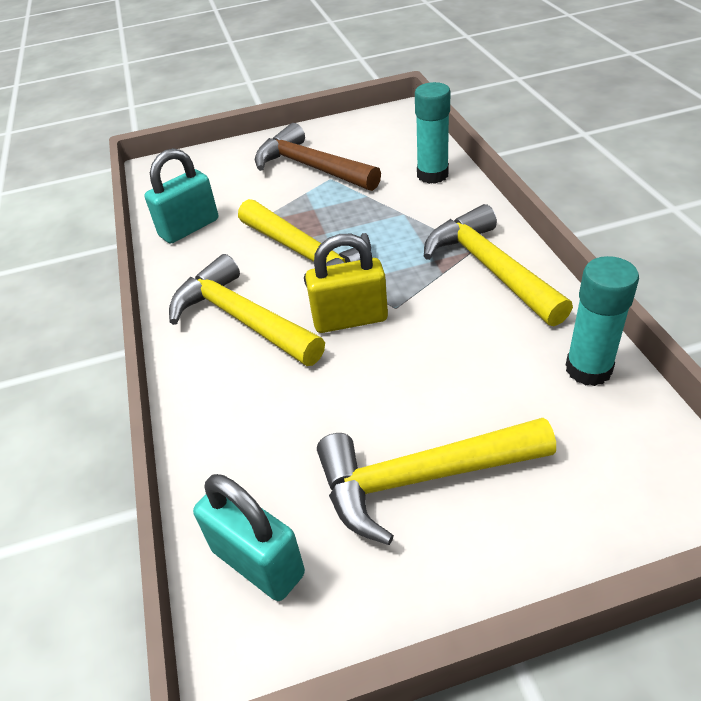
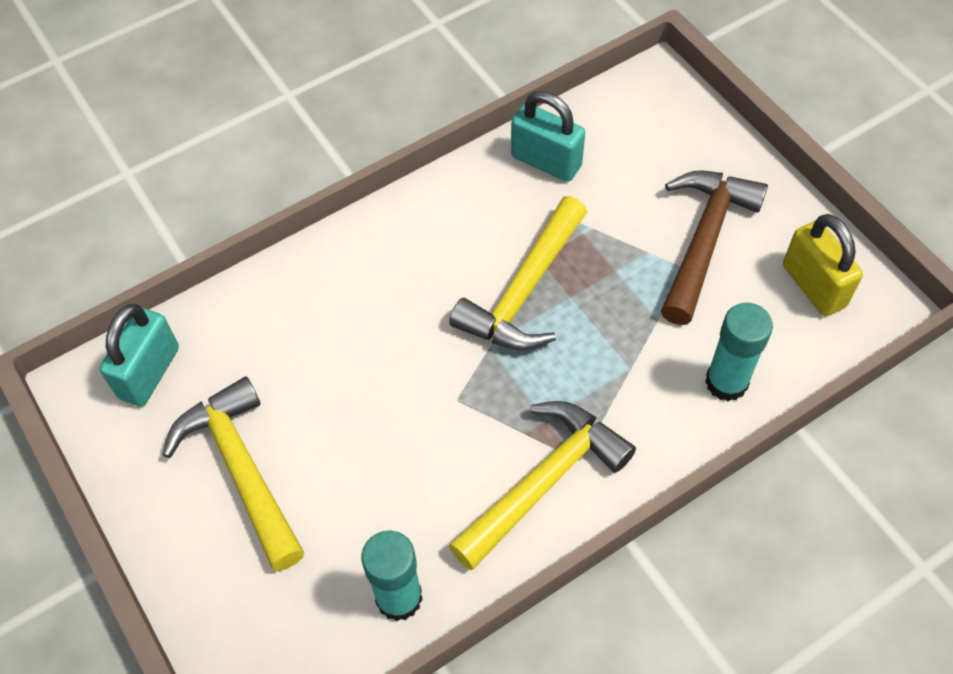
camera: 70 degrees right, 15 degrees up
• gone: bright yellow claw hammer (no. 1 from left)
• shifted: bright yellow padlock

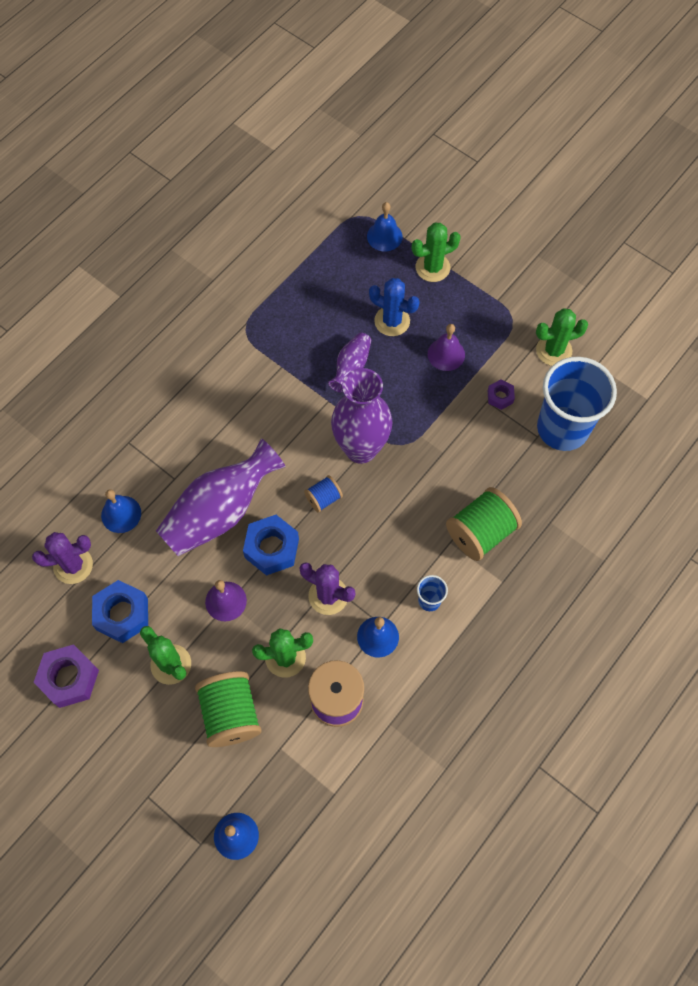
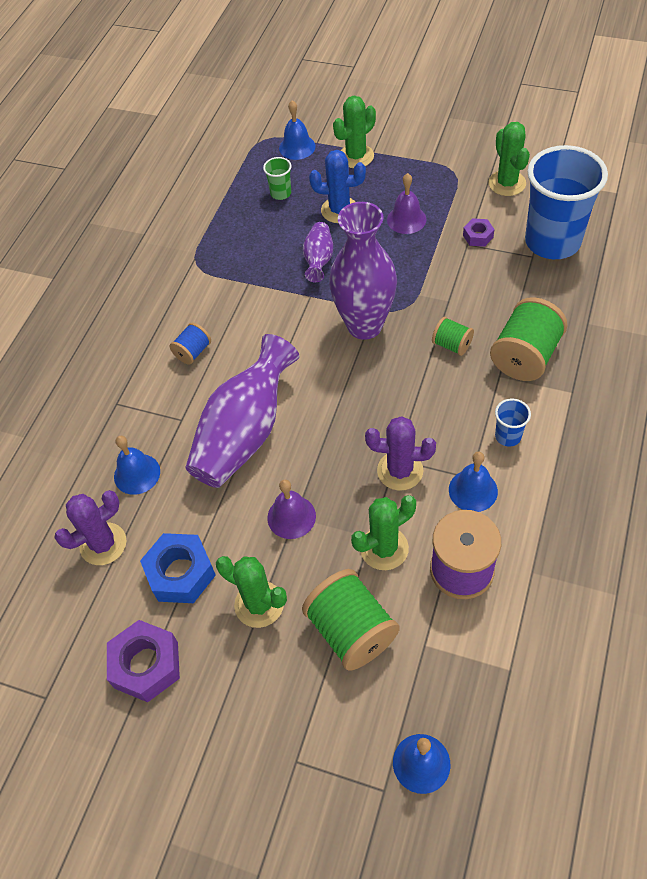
camera: 15 degrees left, 10 degrees down
• gone: cobalt hexagon nut (no. 2 from left)
• new: emerald cup
• new: emerald bobbin (no. 2 from left)
• shifted: cobalt bobbin
• rotated: emerald saguaro cactus (no. 4 from left) 75 degrees counterclockwise

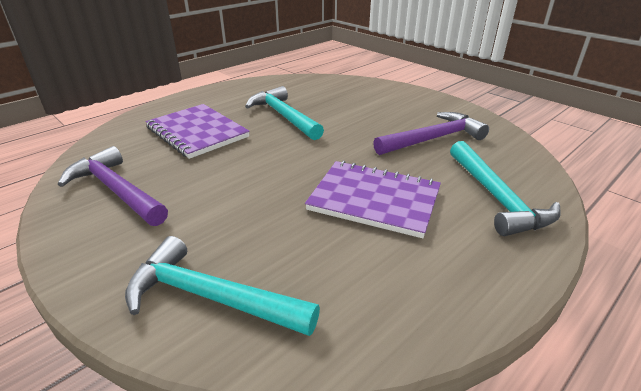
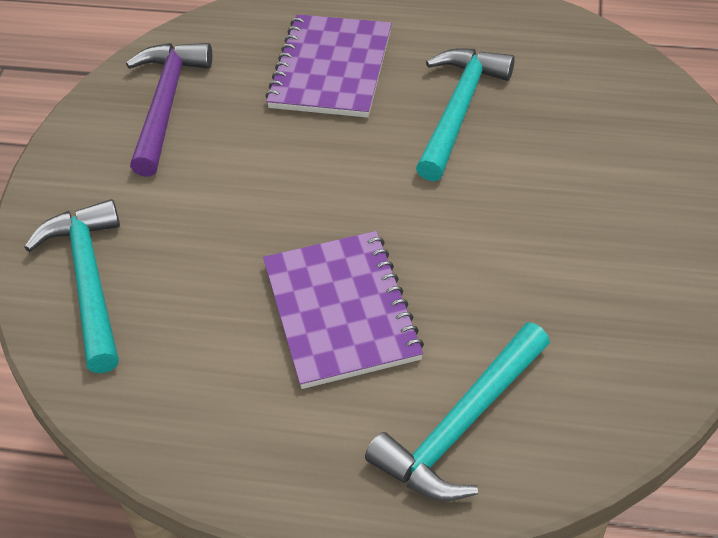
camera: 55 degrees right, 15 degrees up
• gone: violet claw hammer (no. 2 from left)

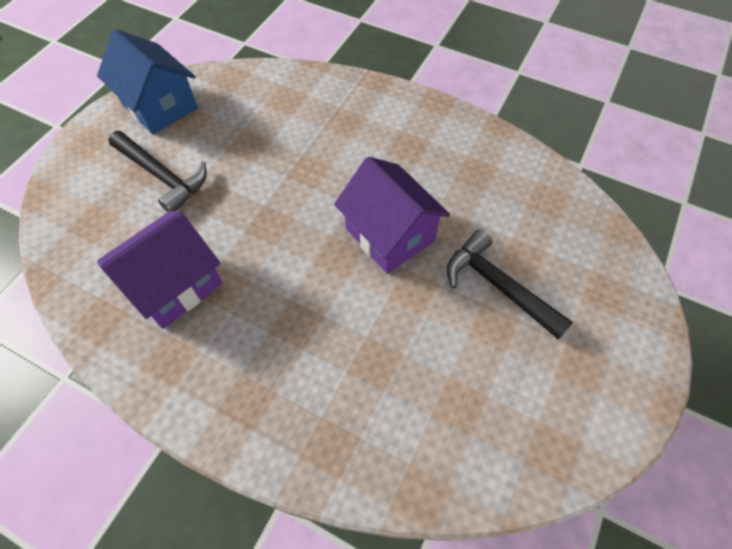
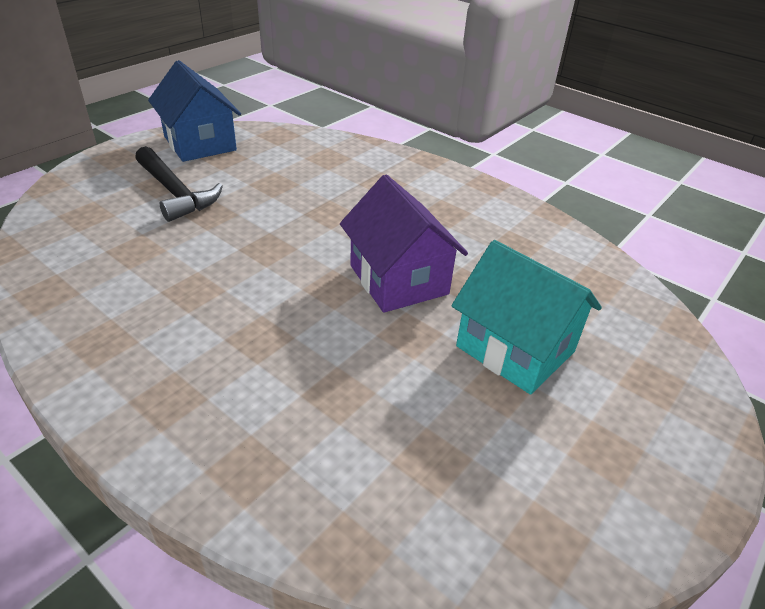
camera: 10 degrees right, 20 degrees down
• gone: violet toy house (no. 1 from left)
• swapped: ebony claw hammer (no. 2 from left) to aqua toy house

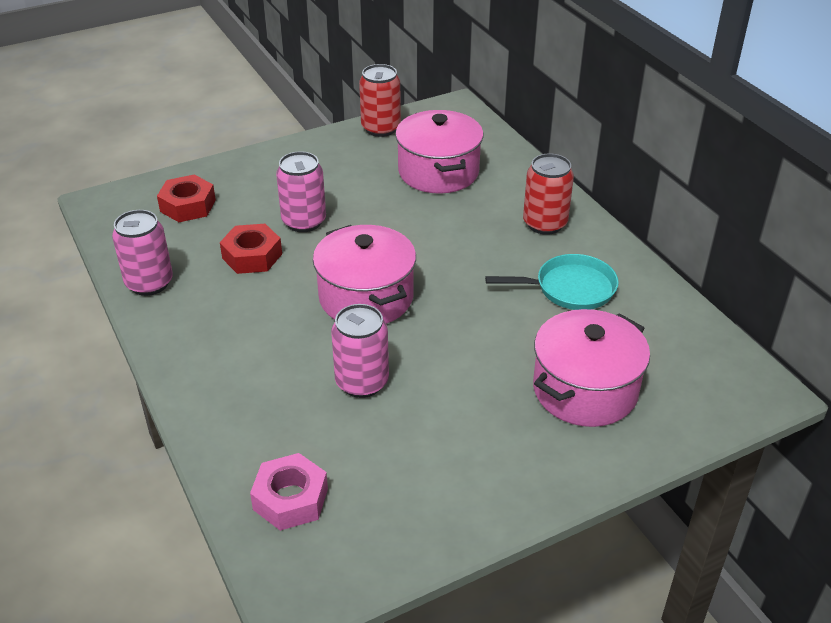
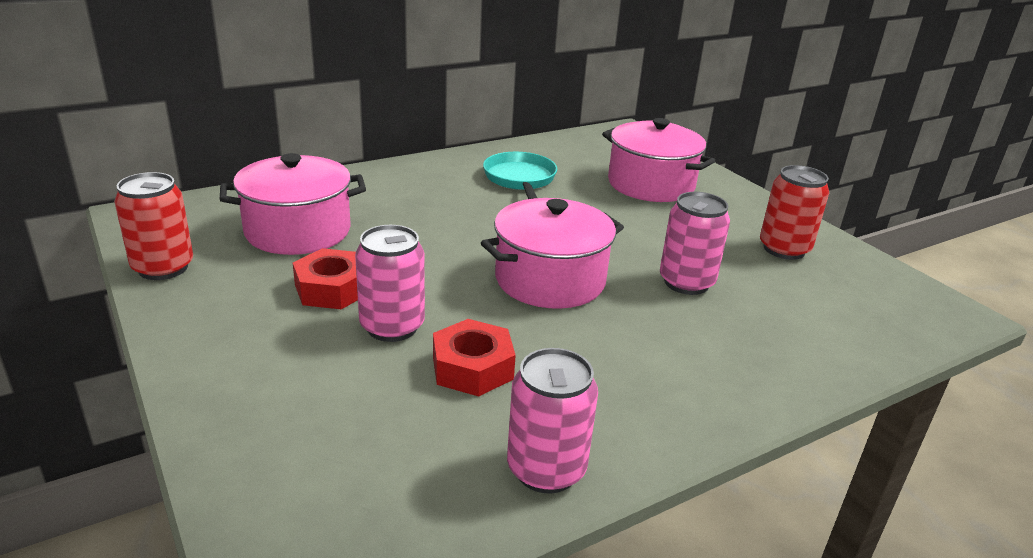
camera: 95 degrees left, 10 degrees down
• gone: pink hexagon nut
• shifted: scarlet hexagon nut (no. 1 from left)
• shifted: scarlet soda can (no. 2 from left)

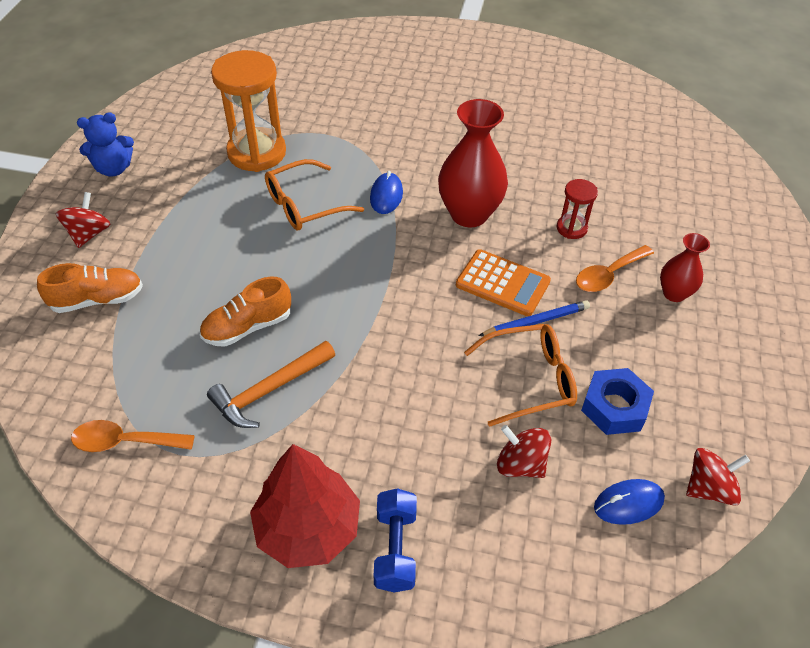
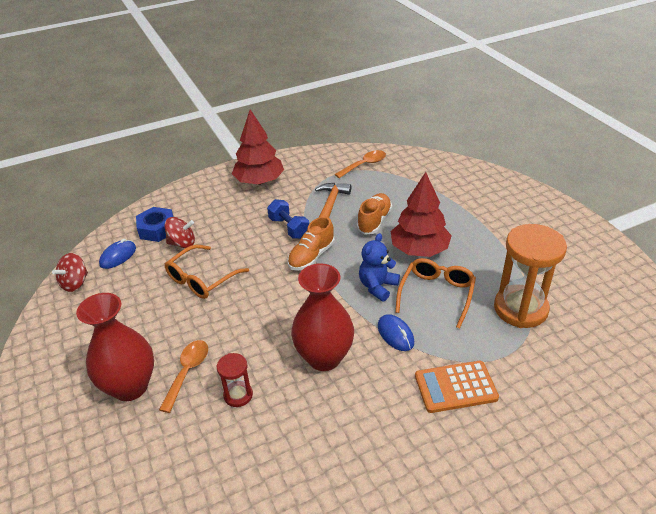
camera: 145 degrees right, 10 degrees down
• gone: scarlet spinning top (no. 1 from left)
• gone: cobalt pencil
• new: scarlet toy tree (no. 2 from left)
• shifted: bright orange sneaker (no. 1 from left)
• shifted: cobalt teddy
• shifted: cobalt dumbbell
• shifted: bright orange adding machine
• shifted: cobalt hexagon nut
• scaled: scarlet tall vase (no. 2 from left in the first image) x1.81

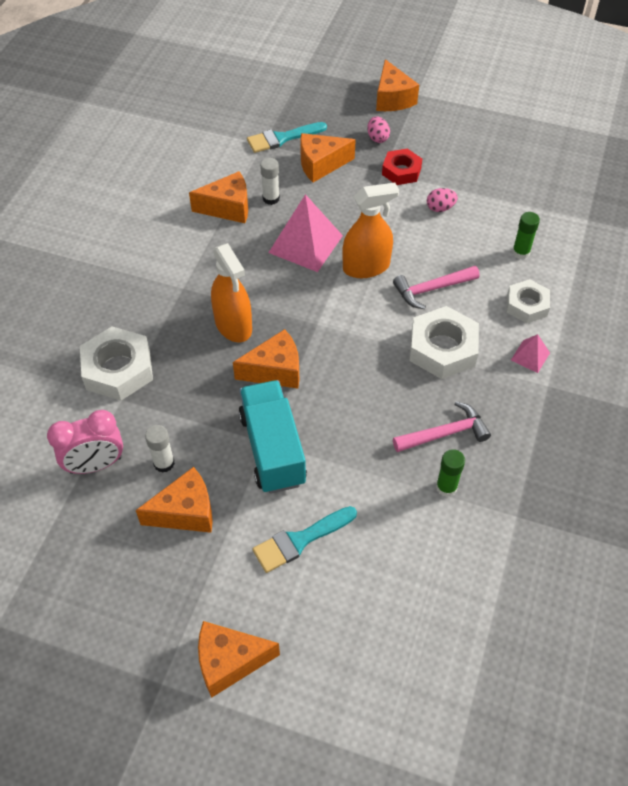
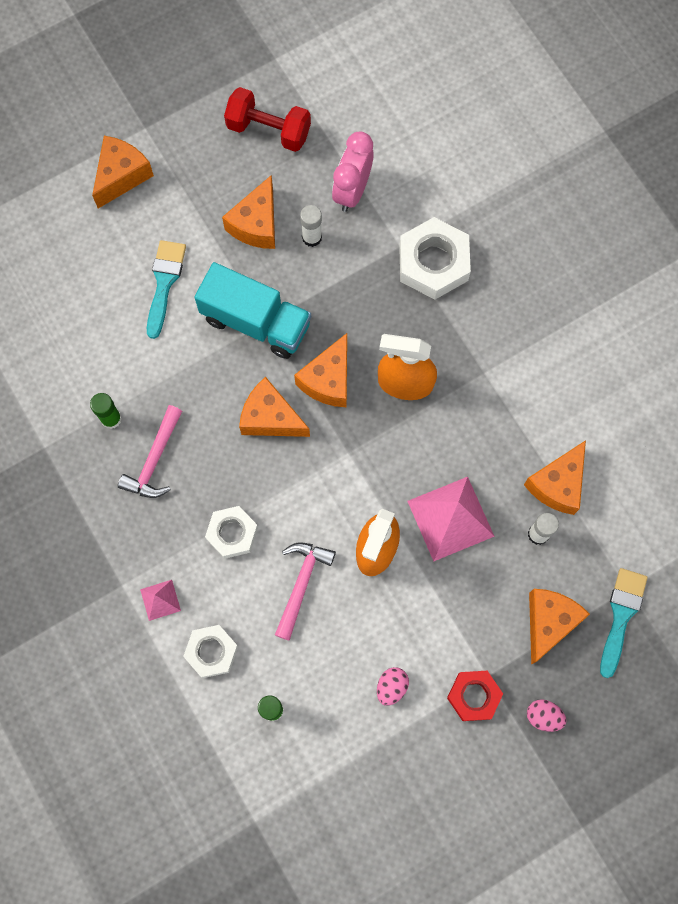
camera: 130 degrees right, 20 degrees up
• new: scarlet dumbbell
• shifted: bright orange cheese wedge (no. 6 from left in the first image) to bright orange cheese wedge (no. 3 from left)
• scaled: snow-white hexagon nut (no. 2 from left) x0.64

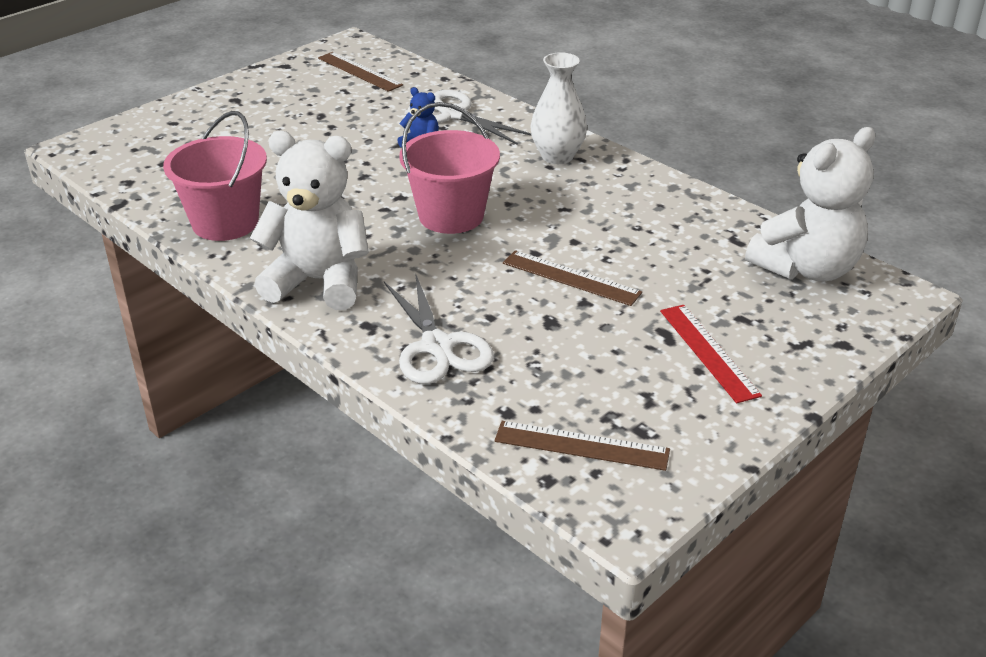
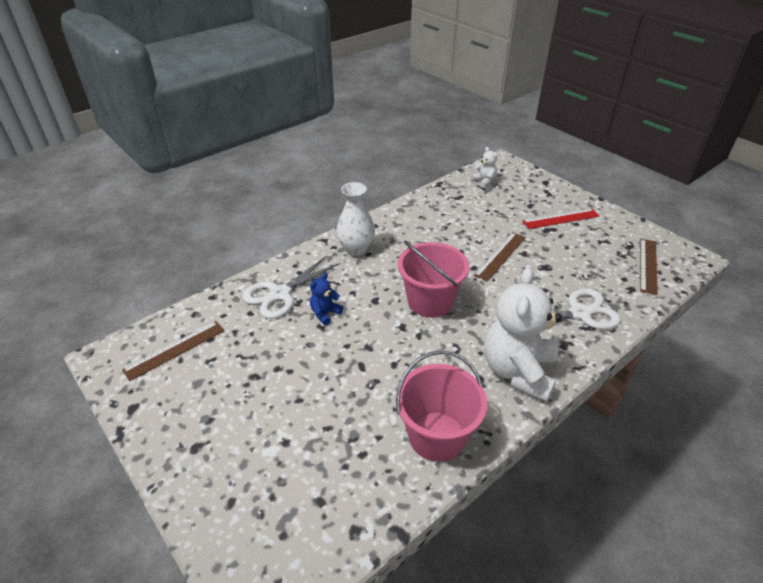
camera: 85 degrees left, 5 degrees up
• scaled: snow-white teddy (no. 2 from left in the first image) x0.44

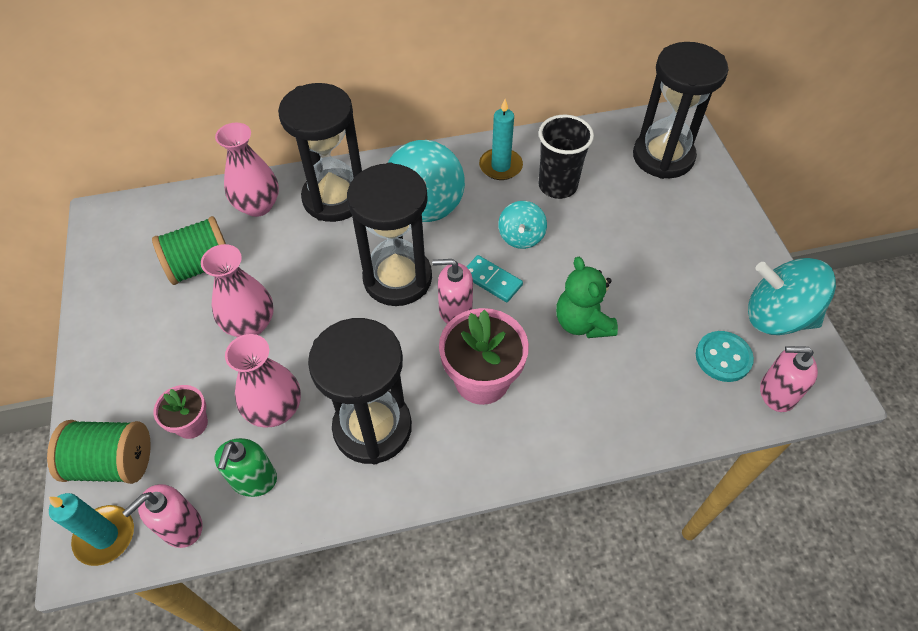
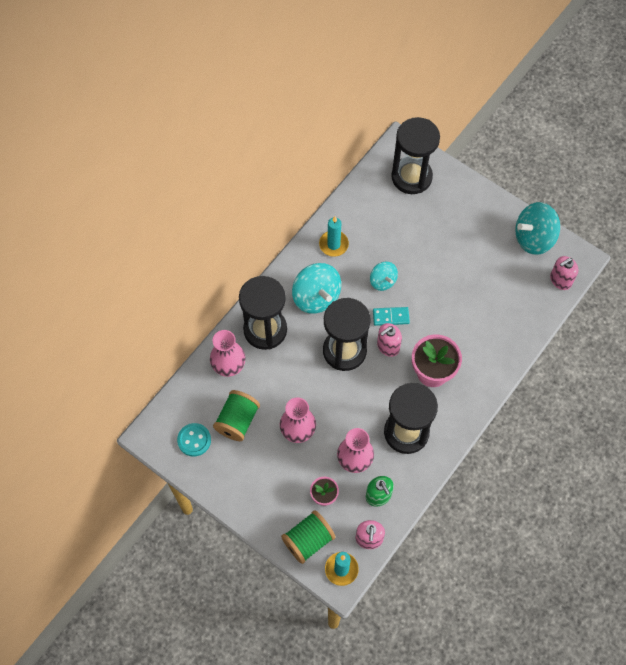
camera: 40 degrees left, 10 degrees up
• gone: ebony cup
• gone: emerald teddy
• shifted: aqua button

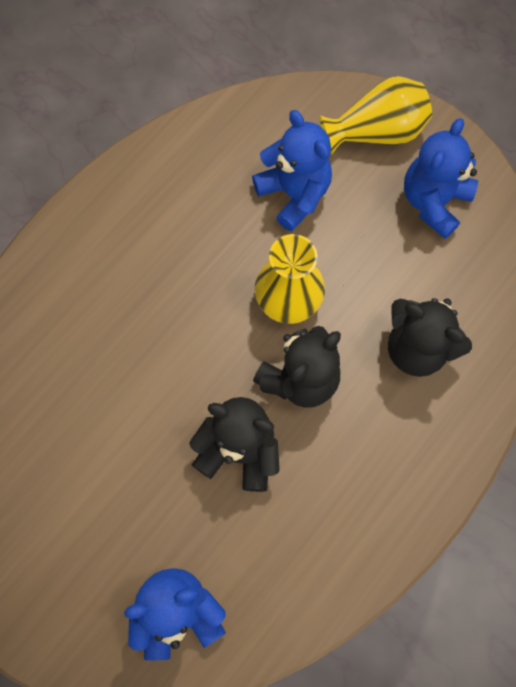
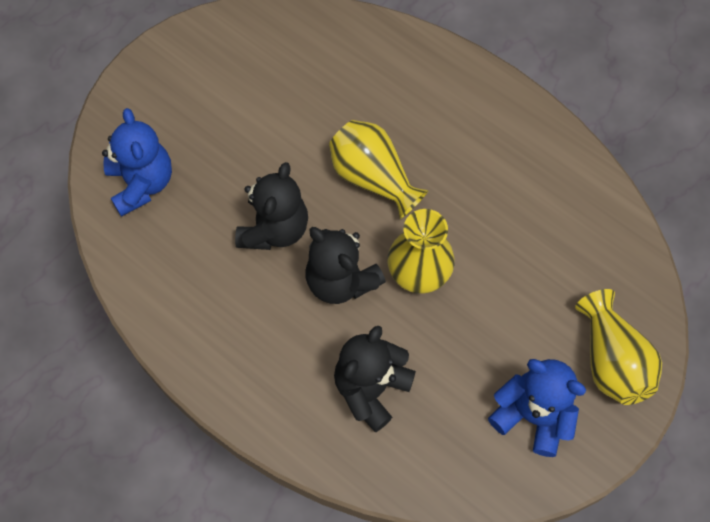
camera: 90 degrees right, 5 degrees down
• gone: cobalt teddy (no. 2 from left)
• new: bright yellow tall vase (no. 1 from left)

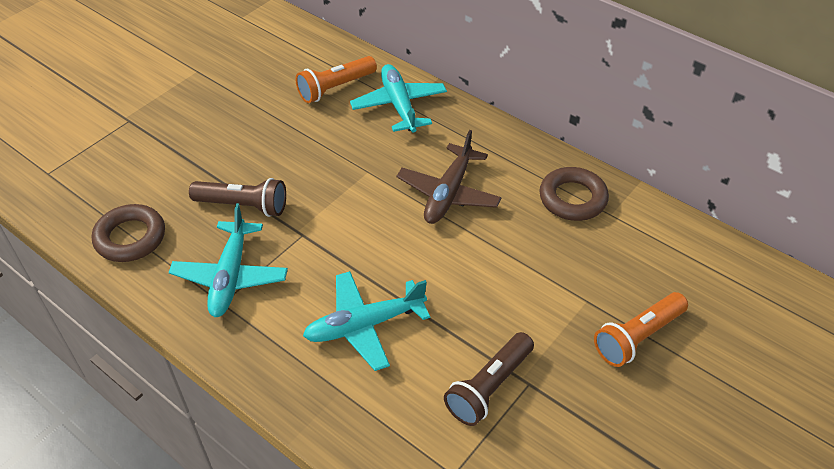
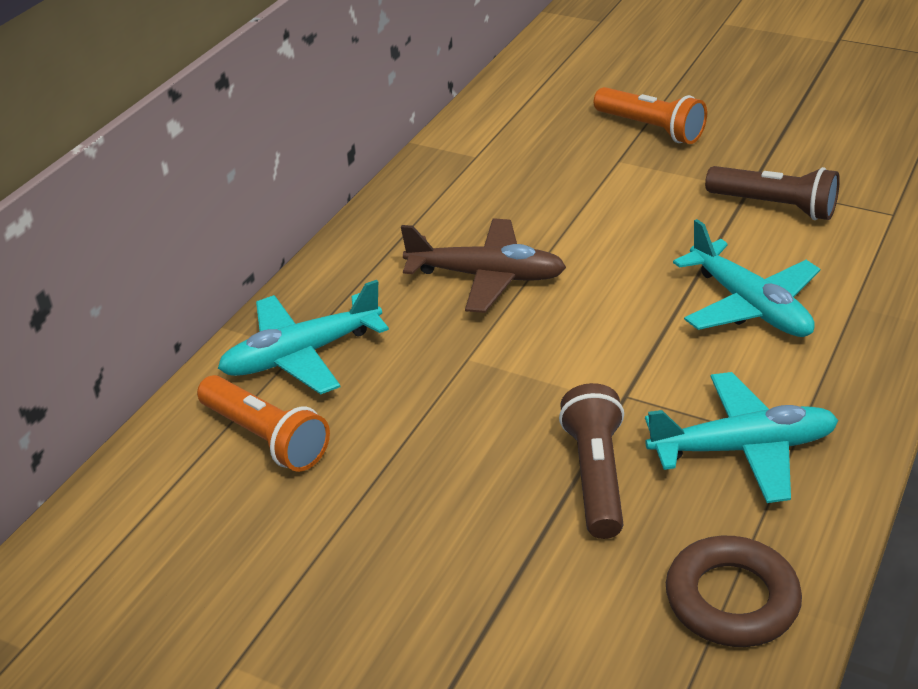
camera: 100 degrees left, 10 degrees down
• gone: brown hoop (no. 2 from left)

